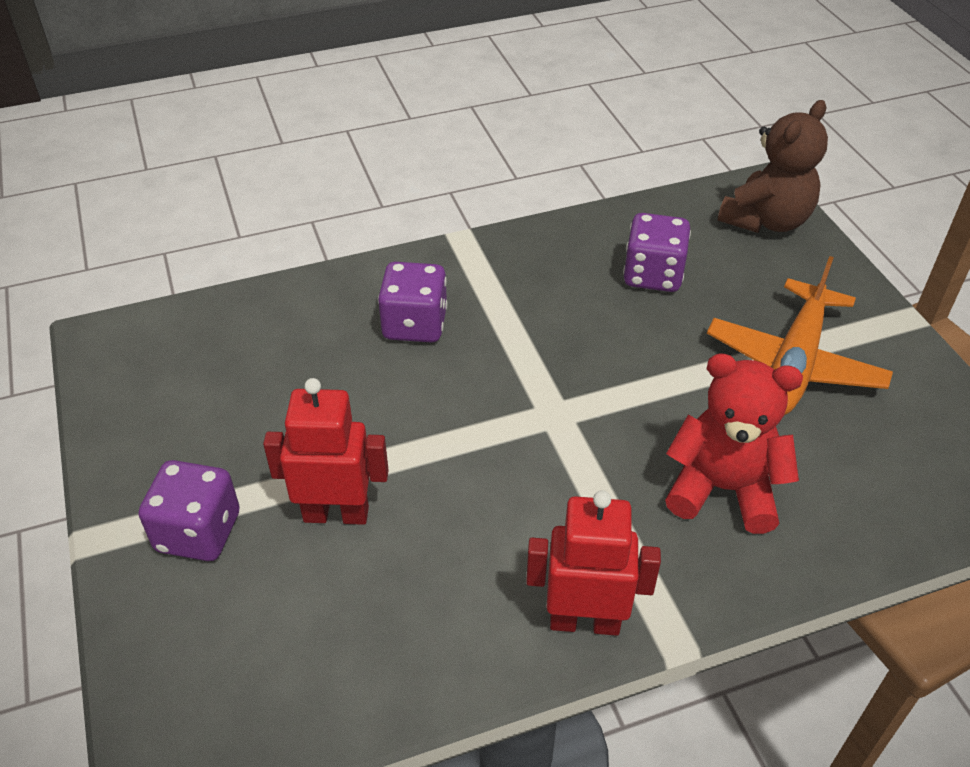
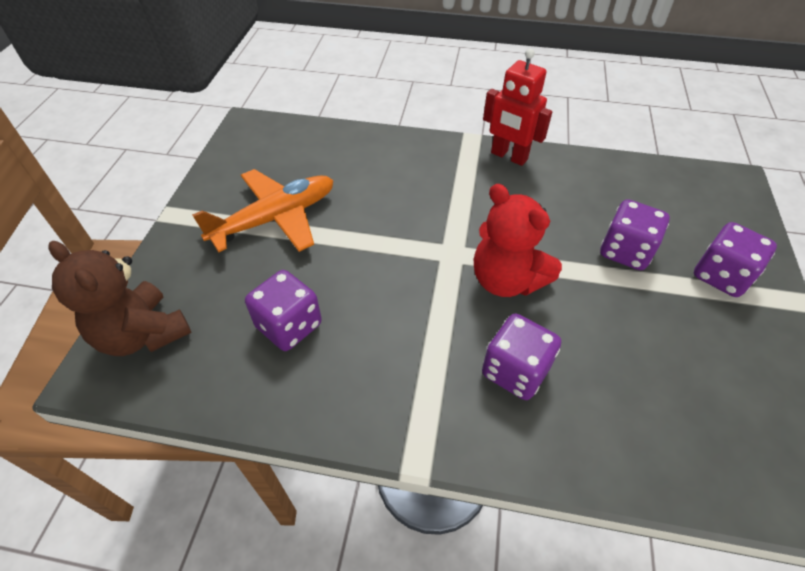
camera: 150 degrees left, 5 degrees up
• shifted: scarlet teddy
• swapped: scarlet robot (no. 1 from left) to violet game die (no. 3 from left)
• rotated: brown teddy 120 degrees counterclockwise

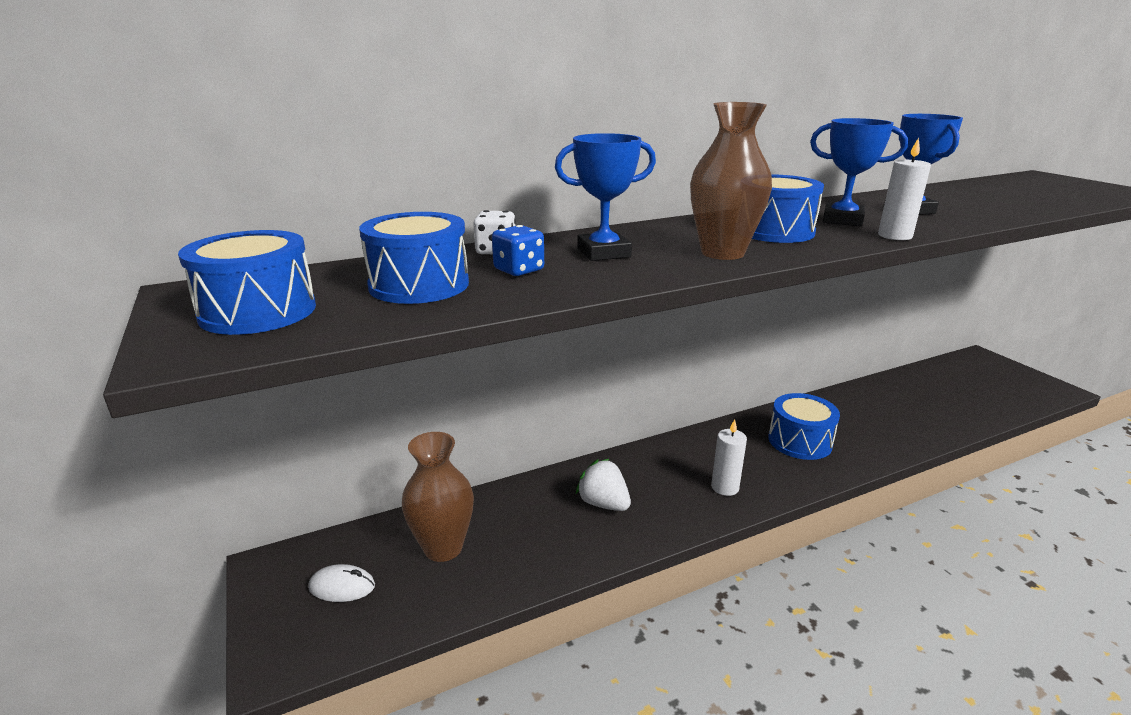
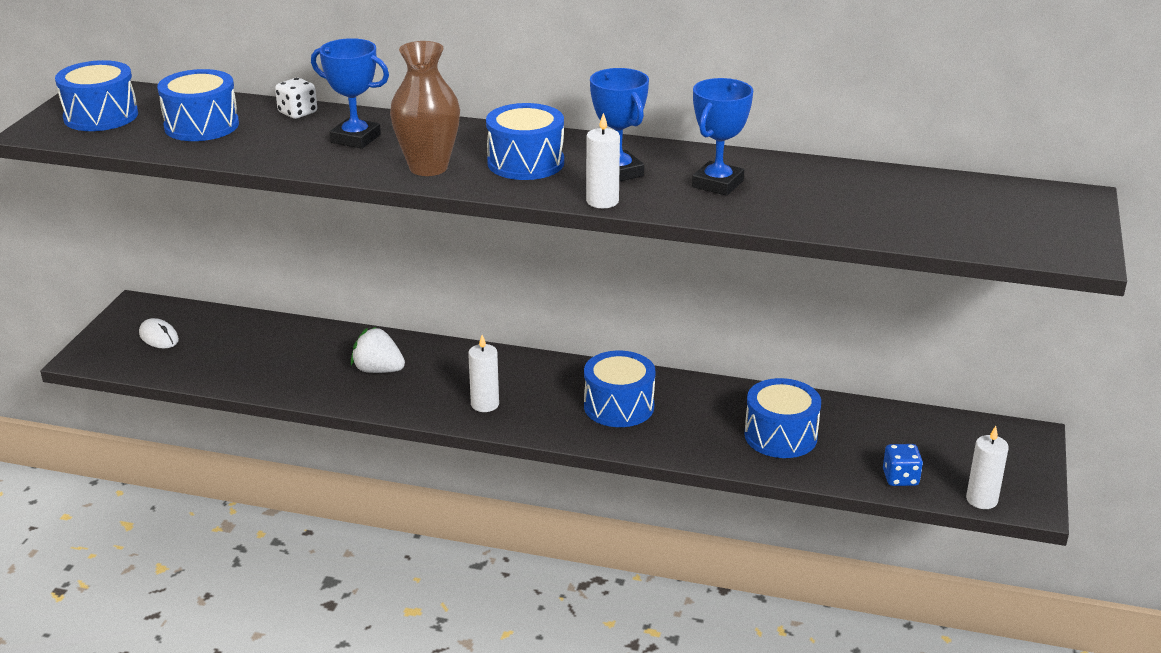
camera: 40 degrees right, 5 degrees up
• gone: brown tall vase (no. 1 from left)
• new: cobalt snare drum (no. 5 from left)
• new: snow-white wax candle (no. 3 from left)
• shifted: cobalt game die
• rotated: snow-white strawberry 60 degrees counterclockwise

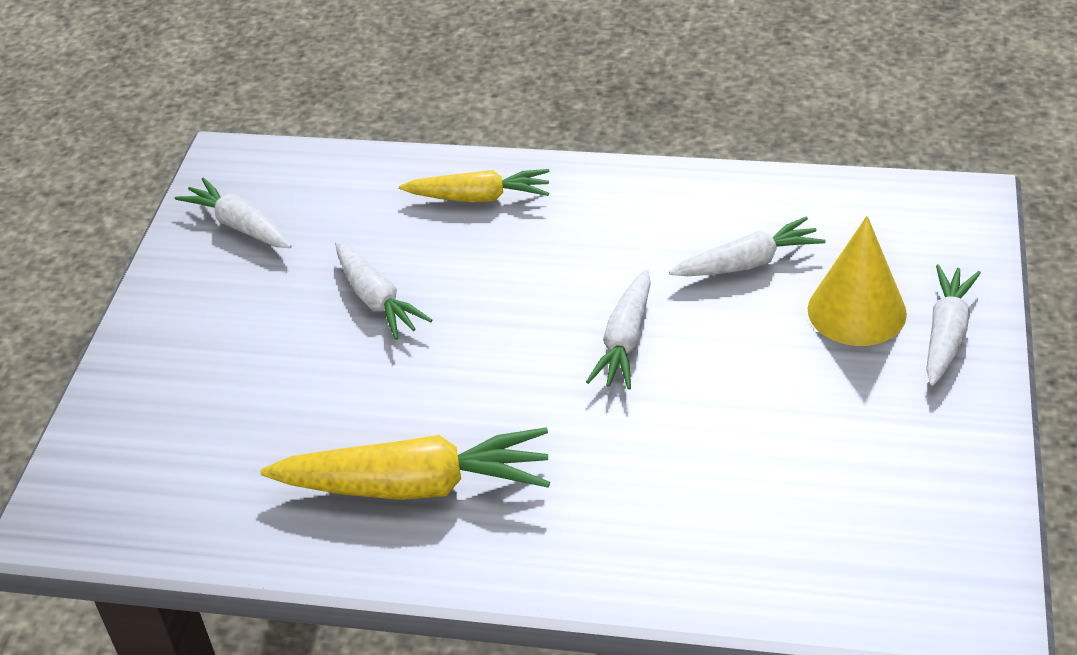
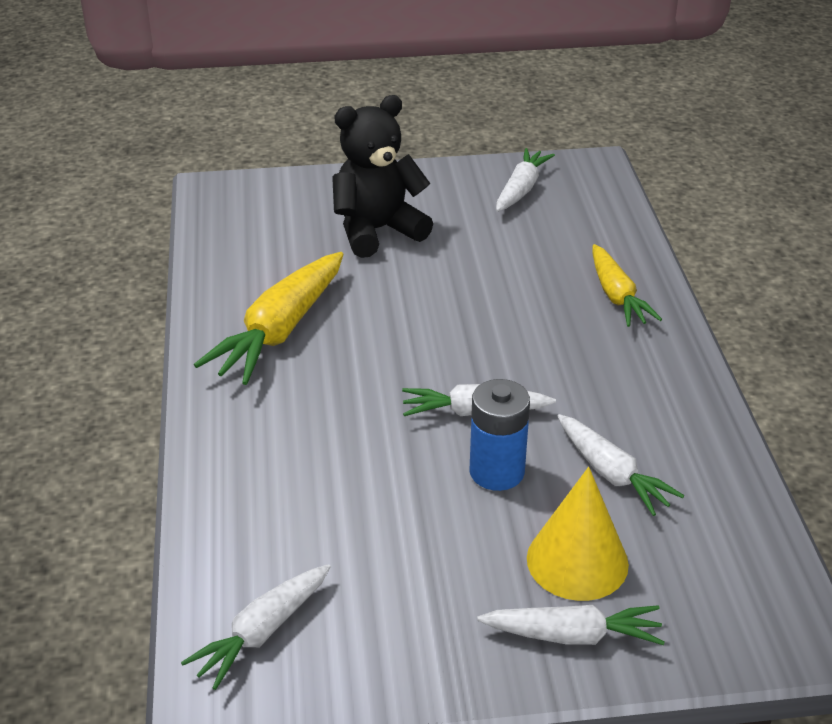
camera: 70 degrees right, 5 degrees down
• new: ebony teddy
• new: cobalt battery
• shifted: snow-white carrot (no. 2 from left in the first image) to snow-white carrot (no. 1 from left)
• rotated: bright yellow carrot (no. 1 from left) 45 degrees clockwise

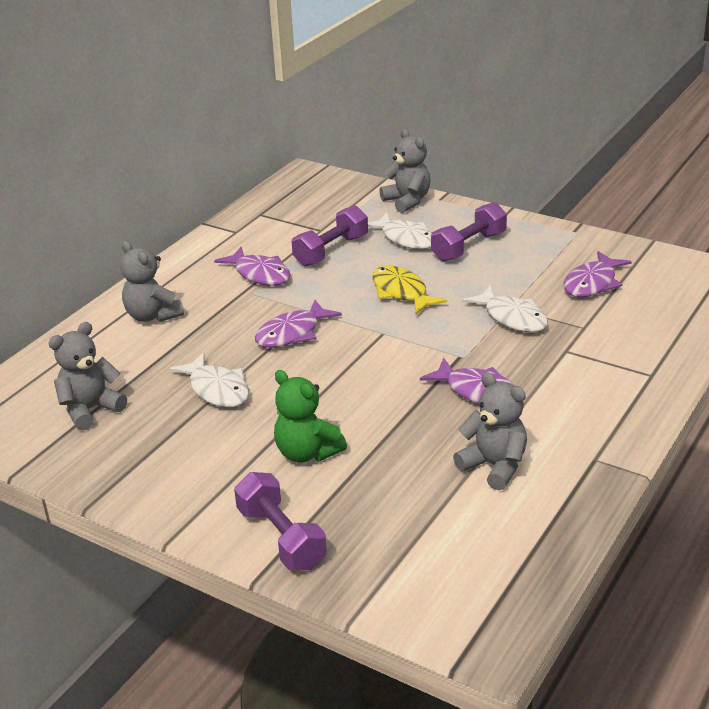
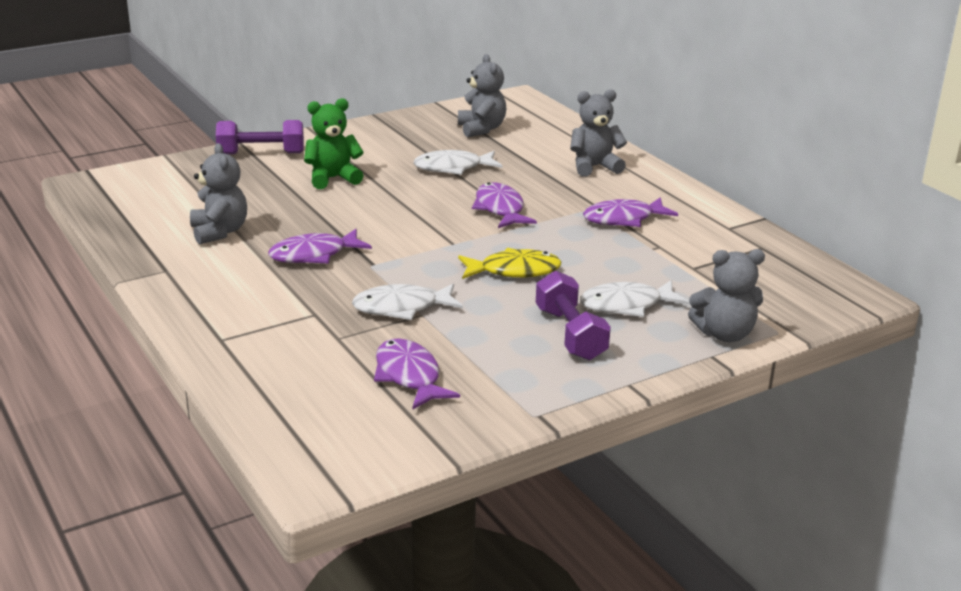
camera: 115 degrees right, 5 degrees down
• gone: violet dumbbell (no. 2 from left)
• rotated: ash-grey teddy (no. 4 from left in the first image) 90 degrees counterclockwise

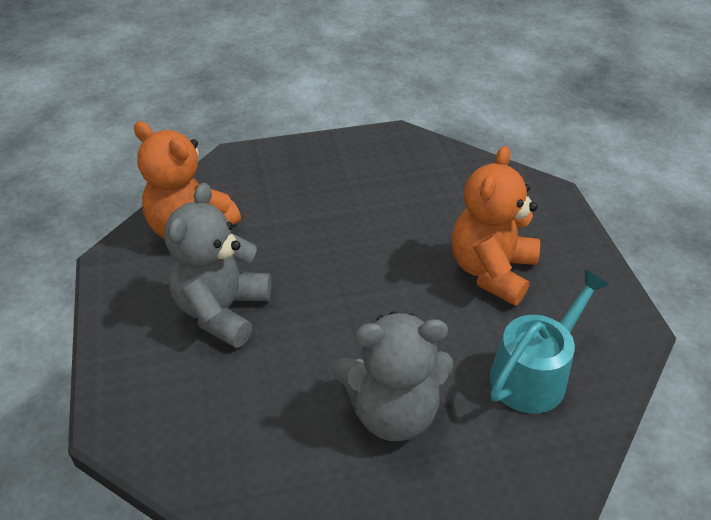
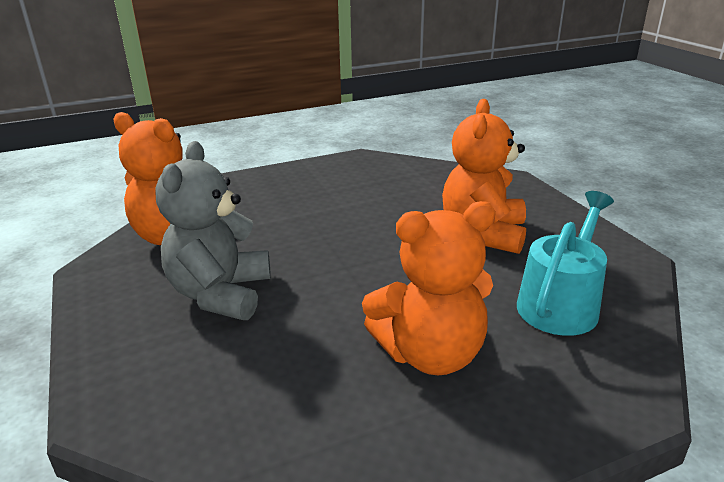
camera: 10 degrees left, 15 degrees down
• repainted: ash-grey teddy (no. 2 from left) to bright orange teddy (no. 2 from left)

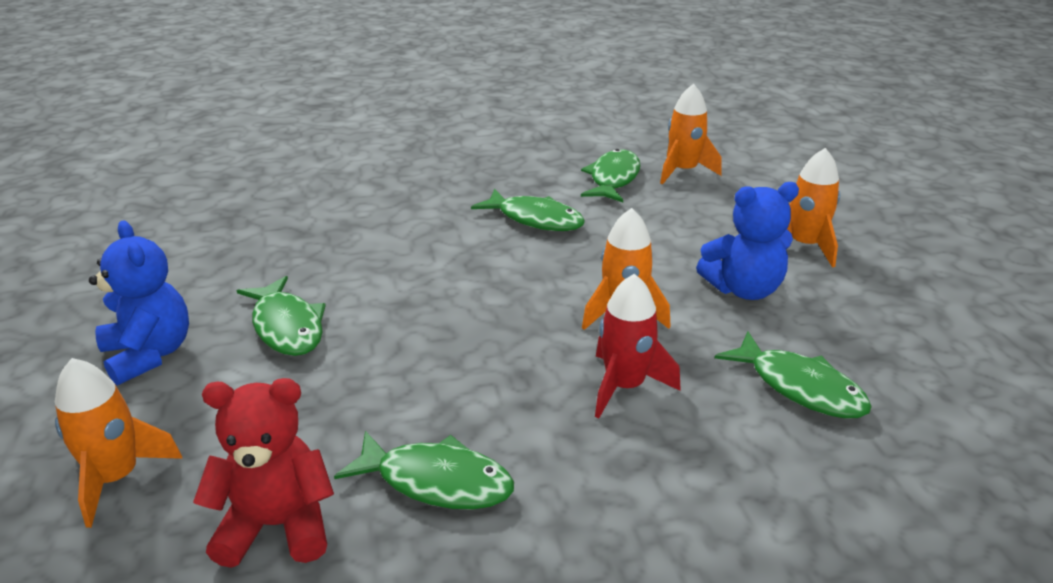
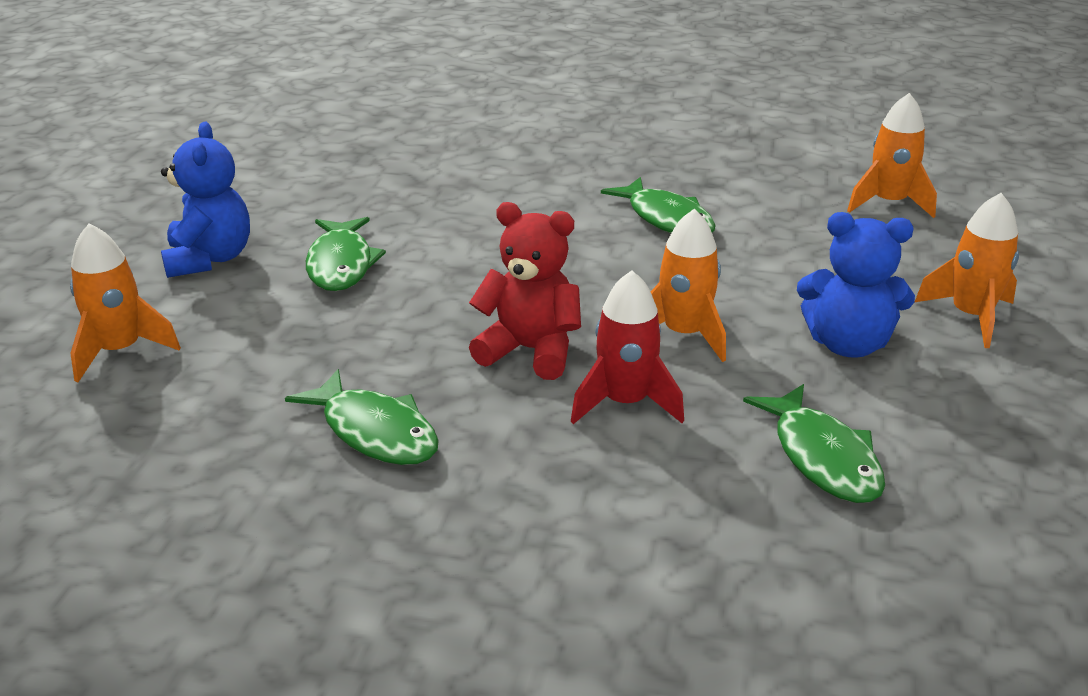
camera: 25 degrees right, 0 degrees up
• gone: emerald fish (no. 4 from left)
• shifted: scarlet teddy

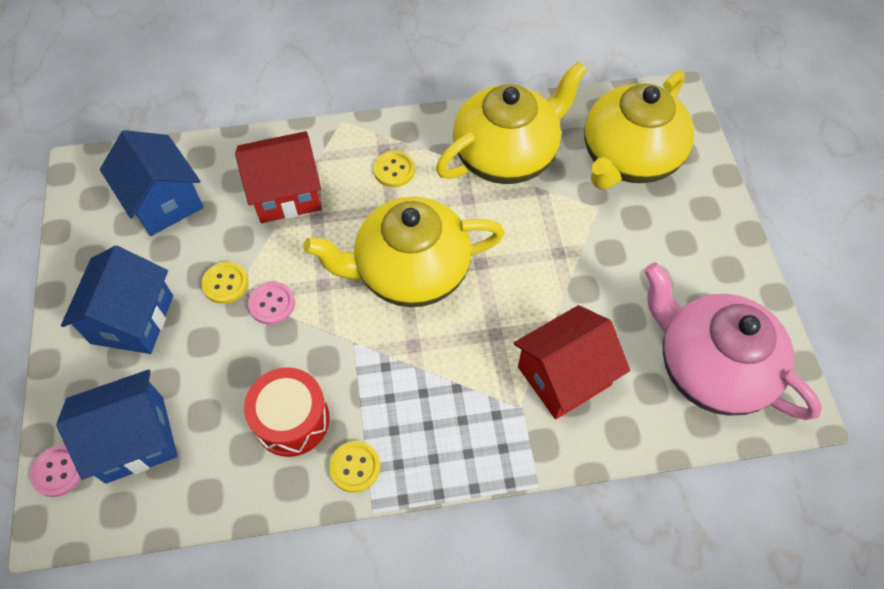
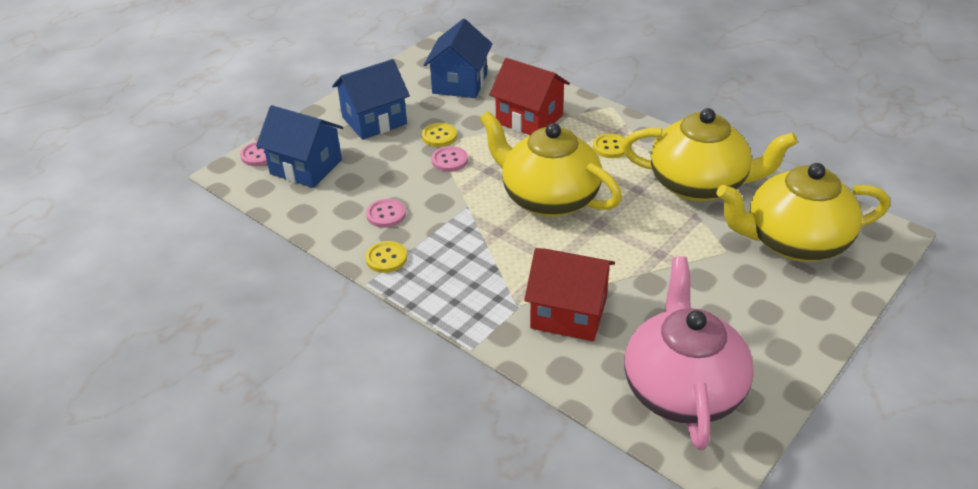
camera: 50 degrees right, 20 degrees down
• swapped: scarlet snare drum to pink button (no. 2 from left)

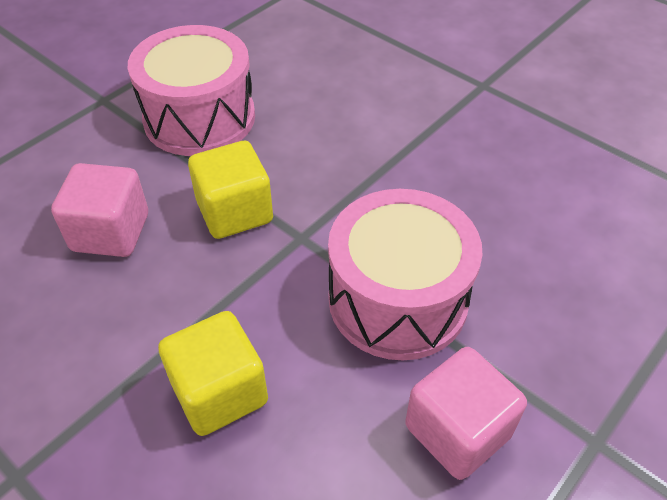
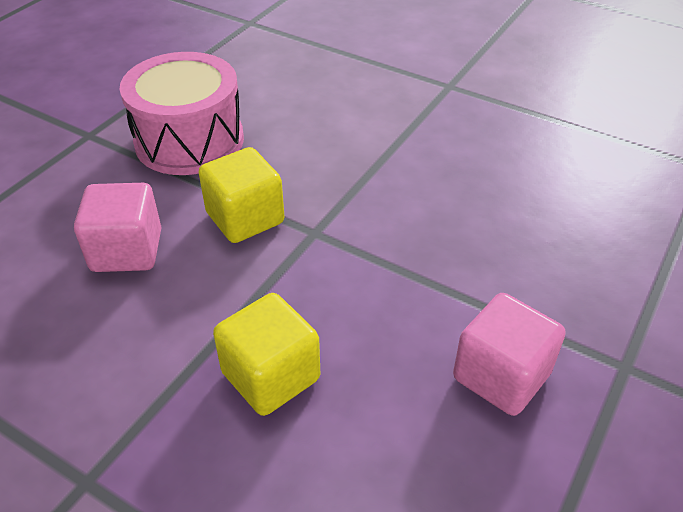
camera: 10 degrees left, 5 degrees down
• gone: pink snare drum (no. 2 from left)

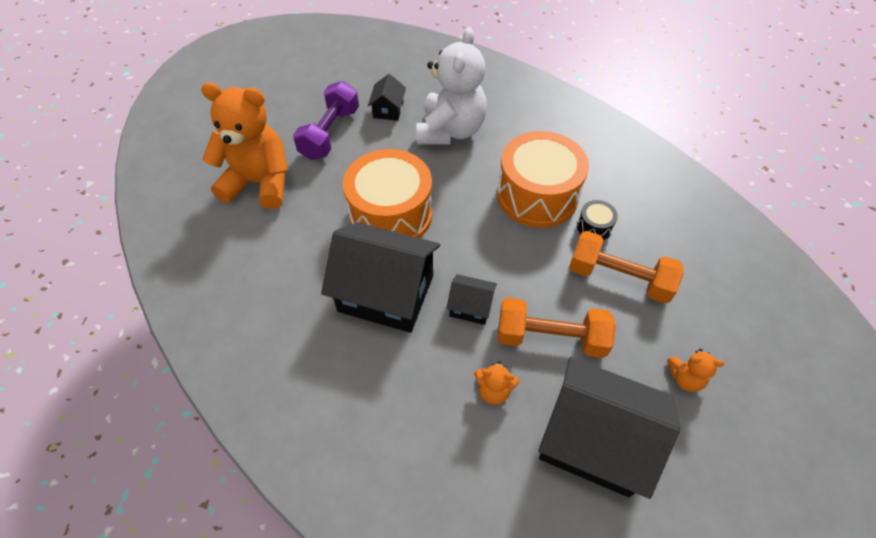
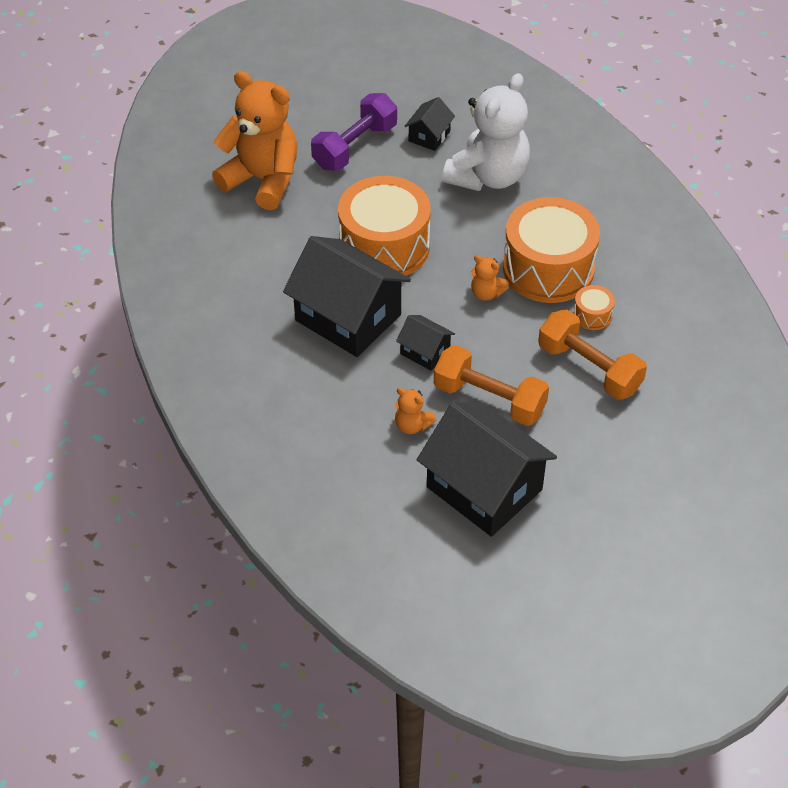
camera: 20 degrees right, 5 degrees down
• shifted: bright orange teddy (no. 3 from left)
• repainted: ebony snare drum to bright orange snare drum (no. 3 from left)

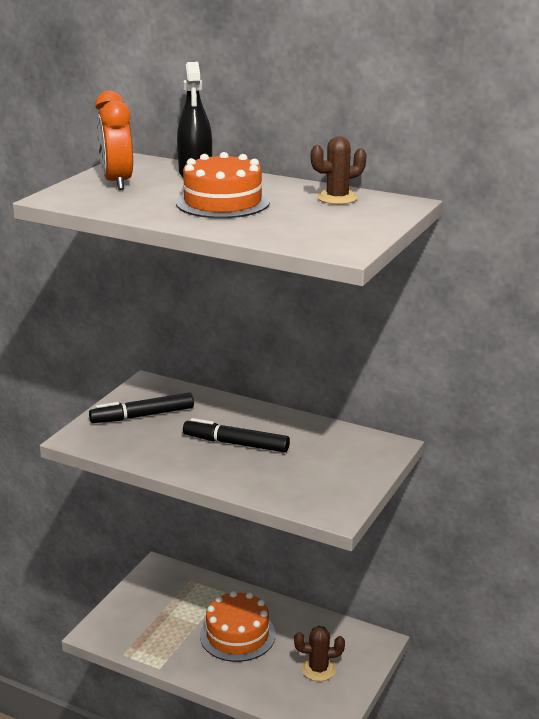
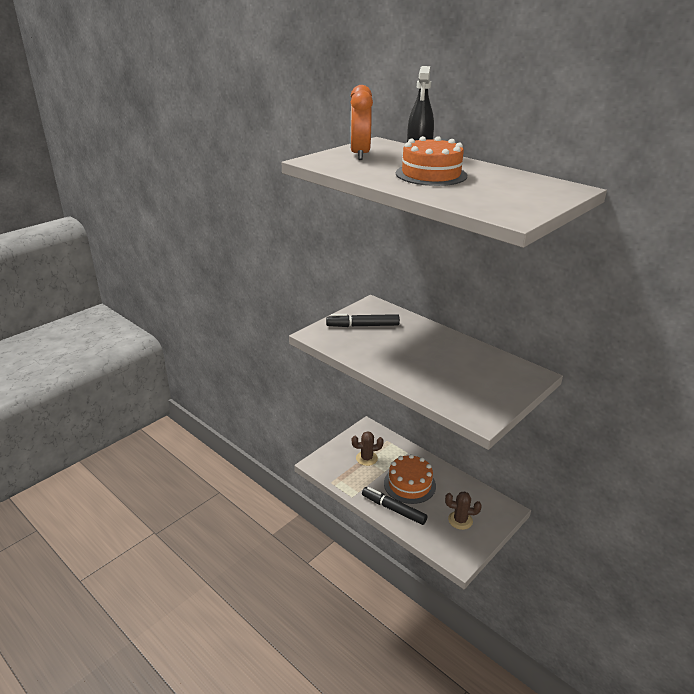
camera: 15 degrees right, 5 degrees up
• shifted: ebony marker pen (no. 2 from left)
• shifted: brown saguaro cactus (no. 2 from left in the first image) to brown saguaro cactus (no. 1 from left)

